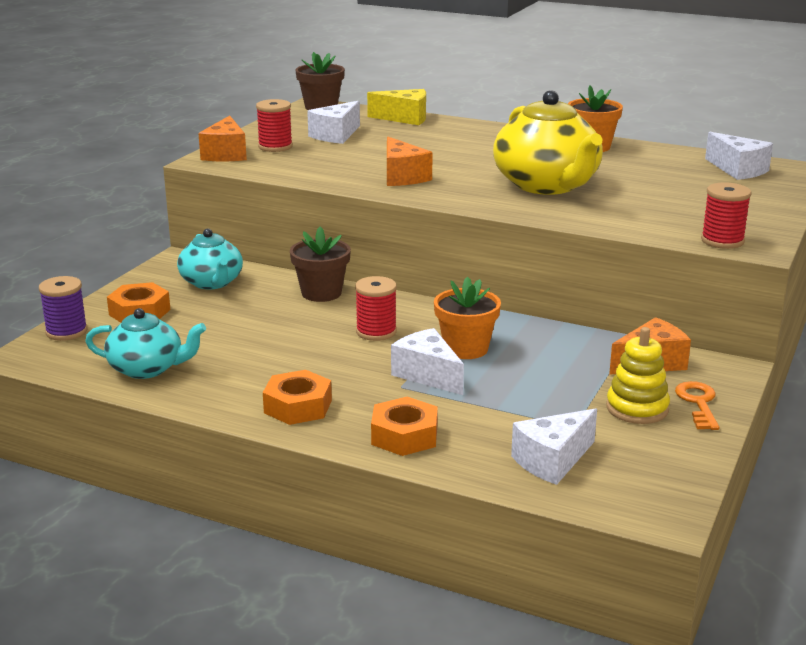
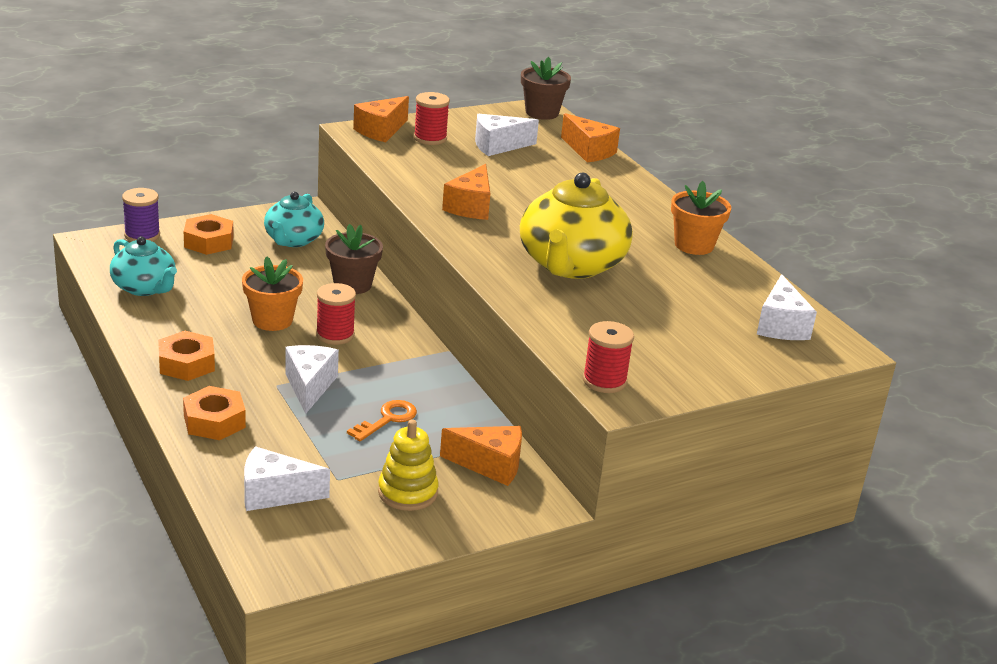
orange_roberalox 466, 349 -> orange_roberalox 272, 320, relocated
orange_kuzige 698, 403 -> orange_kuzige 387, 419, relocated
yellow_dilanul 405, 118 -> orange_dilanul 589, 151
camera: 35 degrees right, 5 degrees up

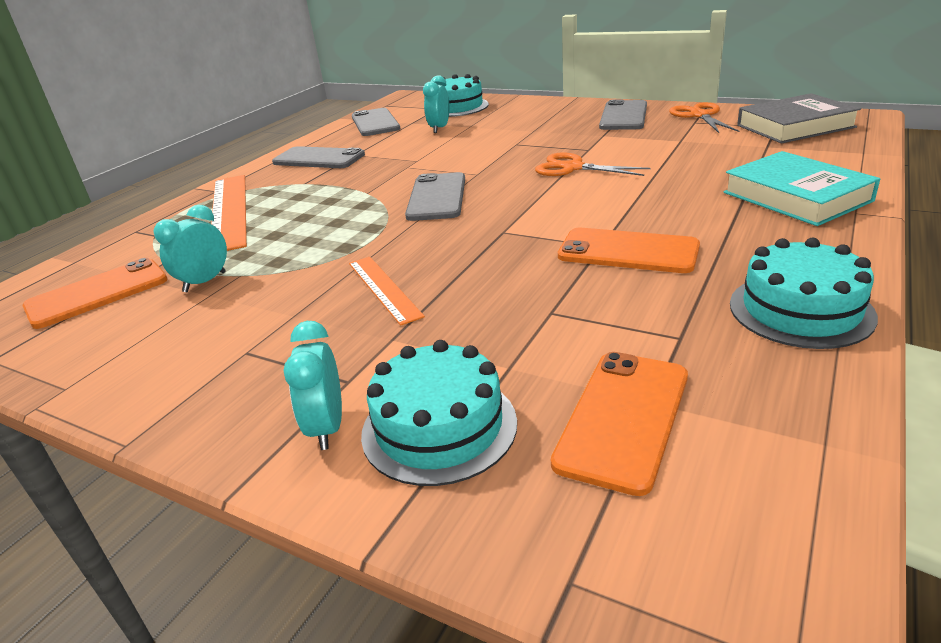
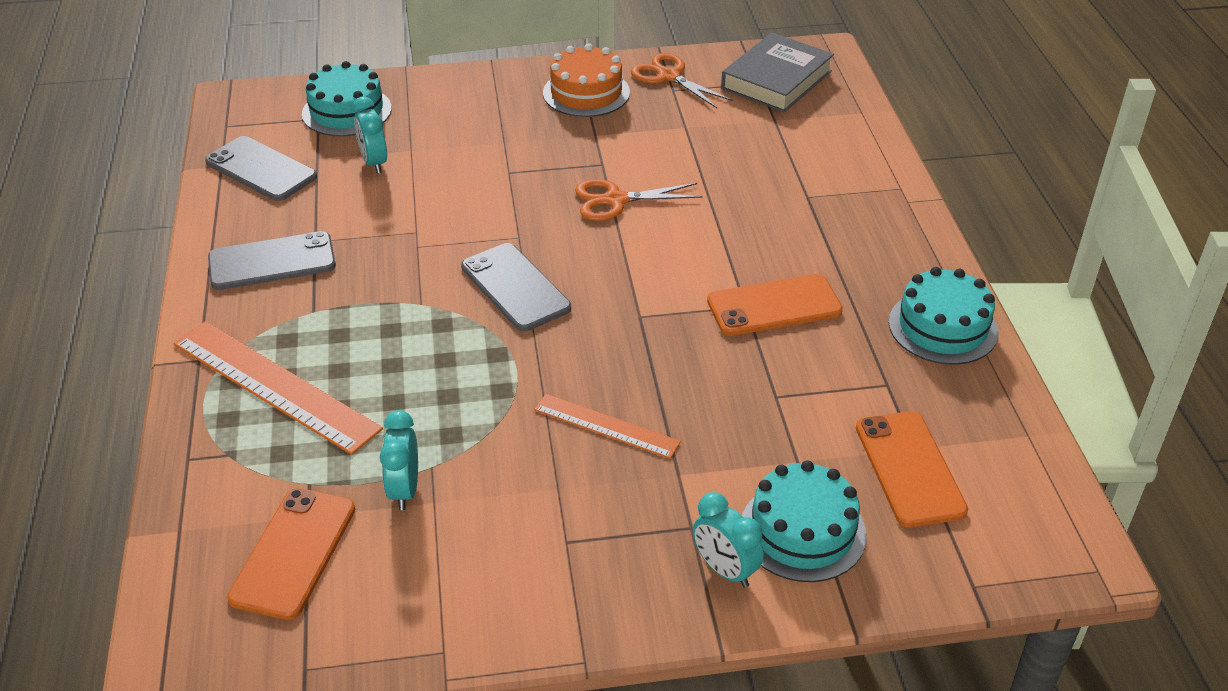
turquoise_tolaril 796, 196 -> none
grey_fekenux 623, 116 -> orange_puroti 586, 92
camera: 40 degrees left, 10 degrees up

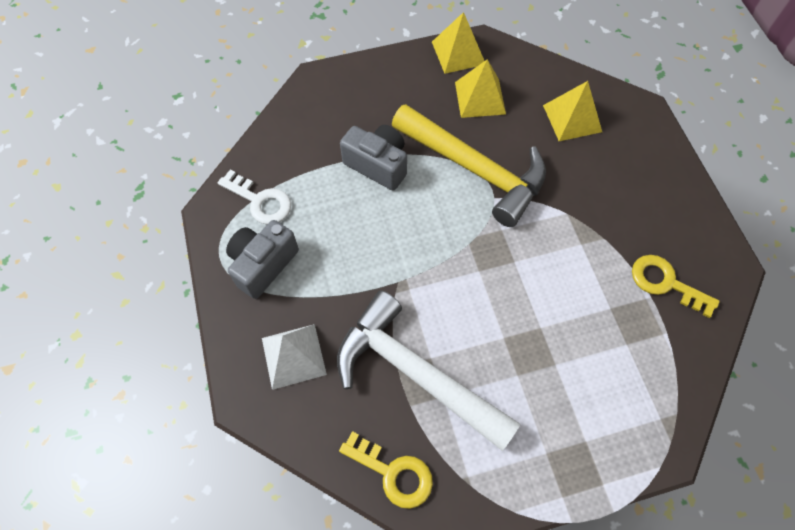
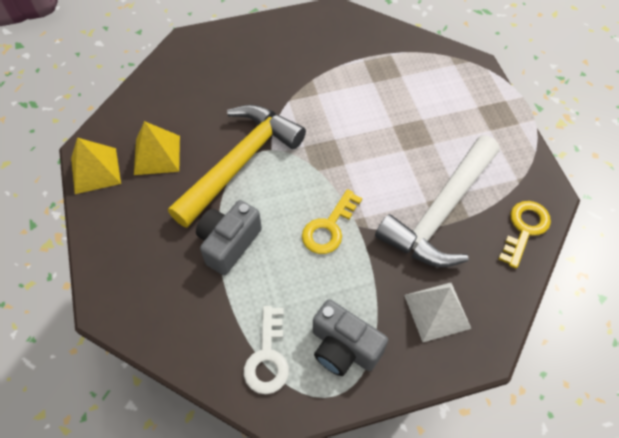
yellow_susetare 572, 118 -> none
yellow_kuzige 665, 283 -> yellow_kuzige 329, 228, relocated
white_kuzige 260, 201 -> white_kuzige 267, 357, 150 degrees clockwise
camera: 90 degrees left, 5 degrees down

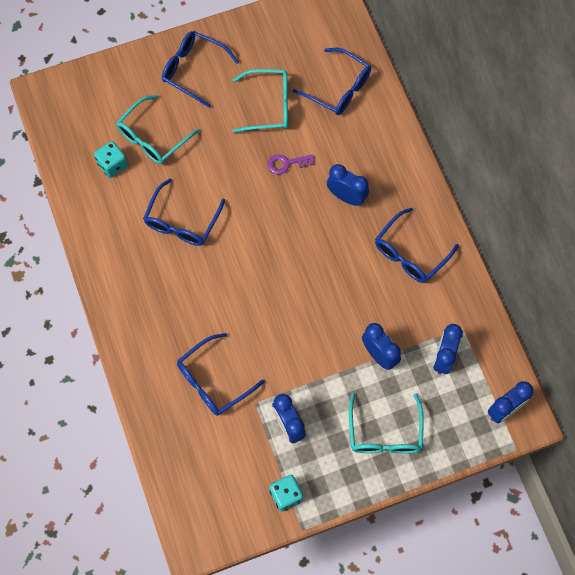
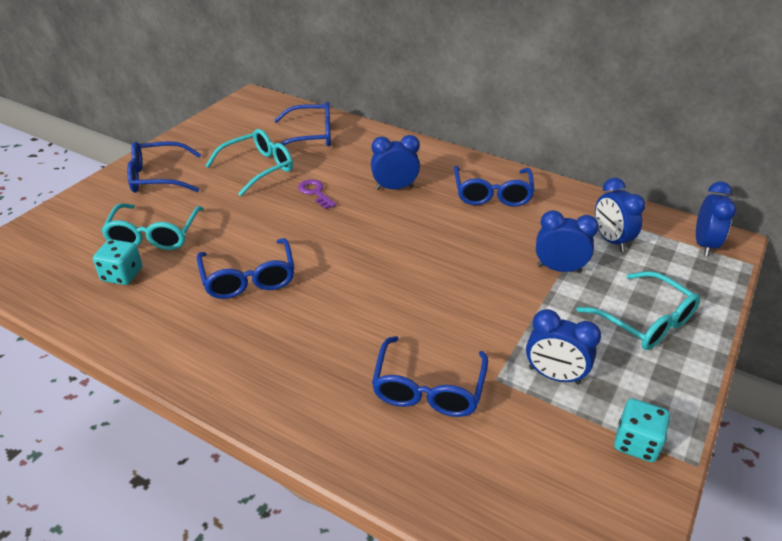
purple_kuzige 287, 163 -> purple_kuzige 315, 193, 105 degrees clockwise
camera: 40 degrees left, 30 degrees down

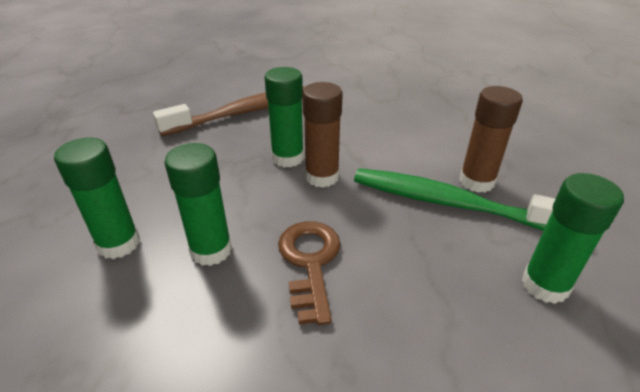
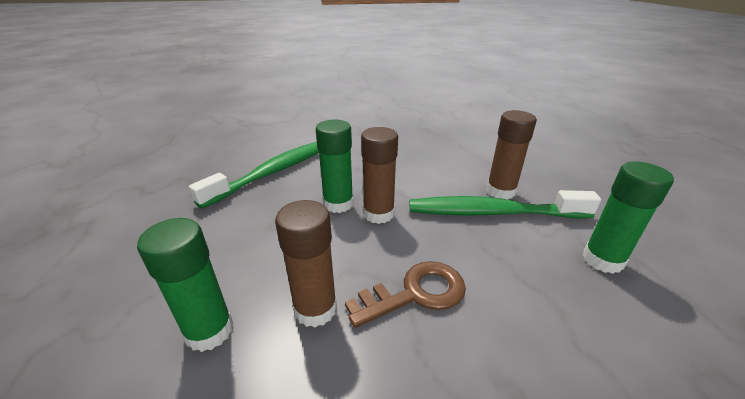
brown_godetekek 244, 113 -> green_godetekek 274, 172
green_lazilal 211, 250 -> brown_lazilal 315, 309
brown_kuzige 310, 262 -> brown_kuzige 415, 293, 90 degrees clockwise
camera: 20 degrees left, 5 degrees down

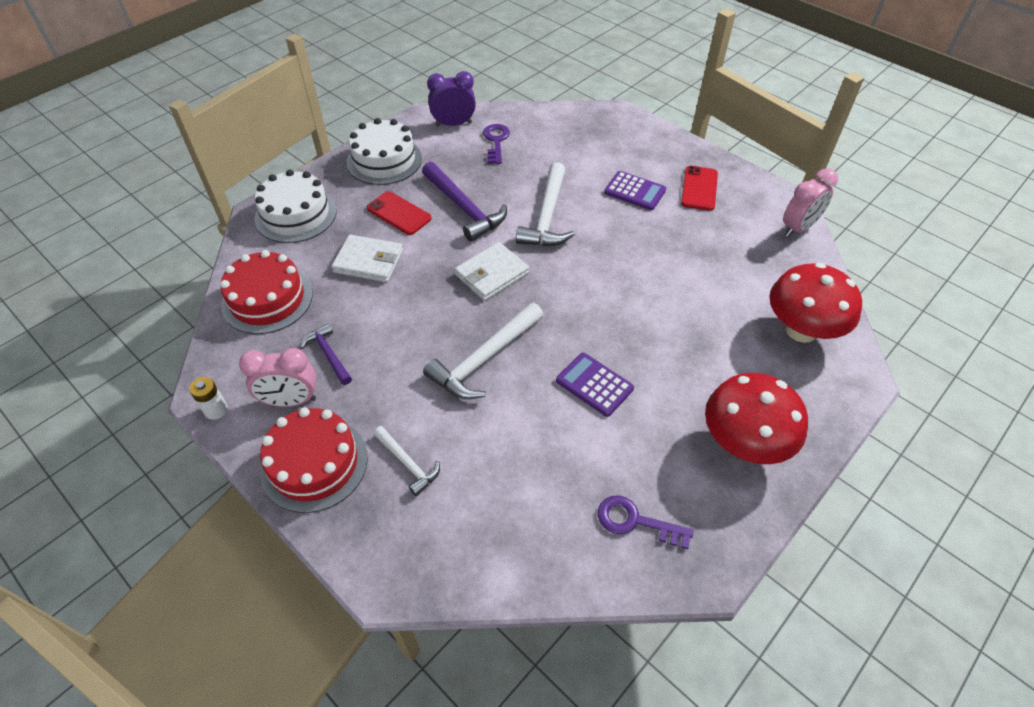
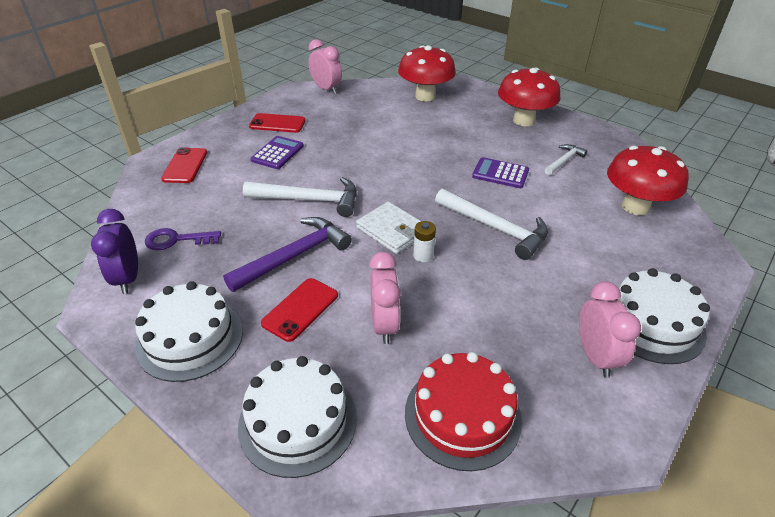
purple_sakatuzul 329, 354 -> none
purple_kuzige 636, 521 -> none
none -> red_fekenux 185, 166
none -> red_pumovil 635, 207
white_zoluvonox 216, 410 -> white_zoluvonox 423, 255, relocated
white_sakatuzul 408, 464 -> white_sakatuzul 564, 161, relocated
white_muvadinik 368, 261 -> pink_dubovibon 384, 325
red_puroti 314, 463 -> white_puroti 651, 323
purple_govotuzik 594, 385 -> purple_govotuzik 500, 173, 75 degrees clockwise
camera: 95 degrees left, 10 degrees down

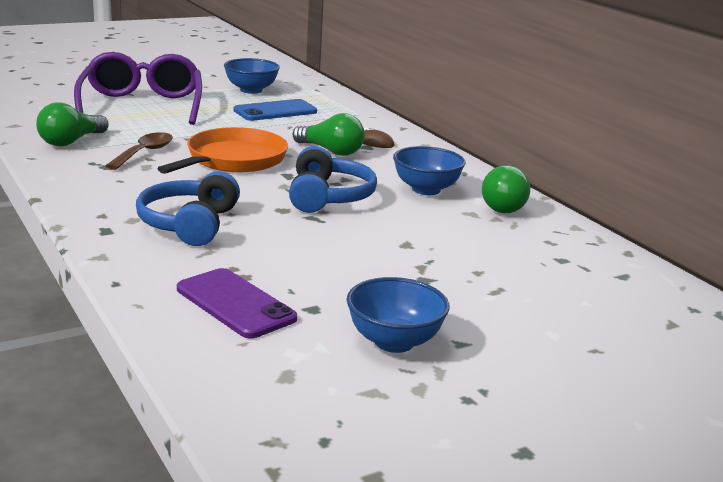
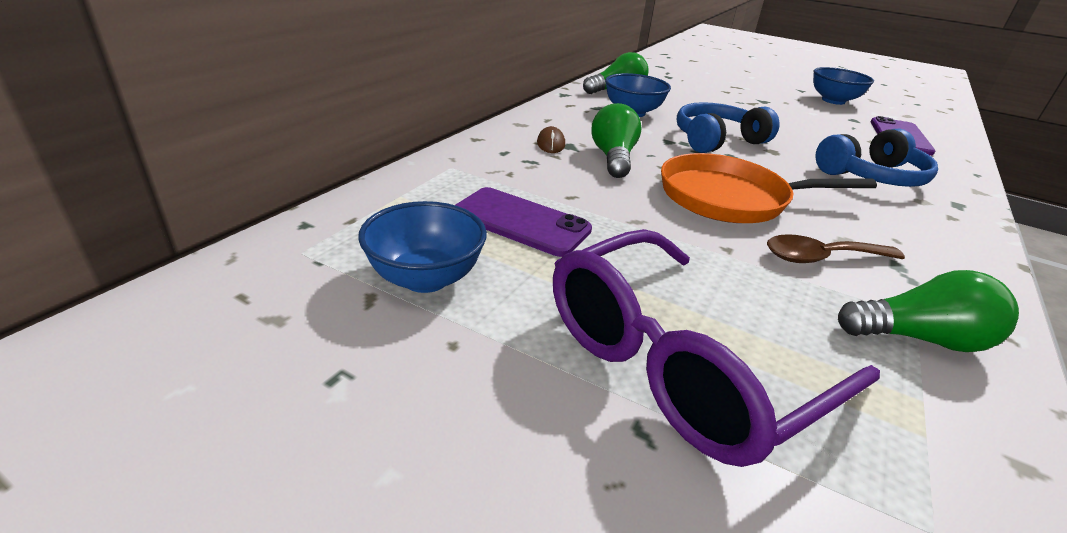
blue_fekenux 275, 111 -> purple_fekenux 520, 222
camera: 120 degrees left, 10 degrees up

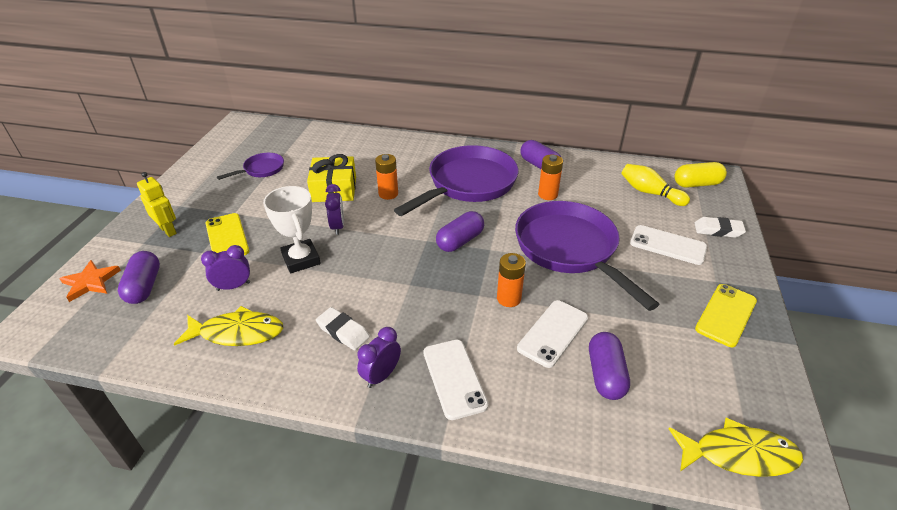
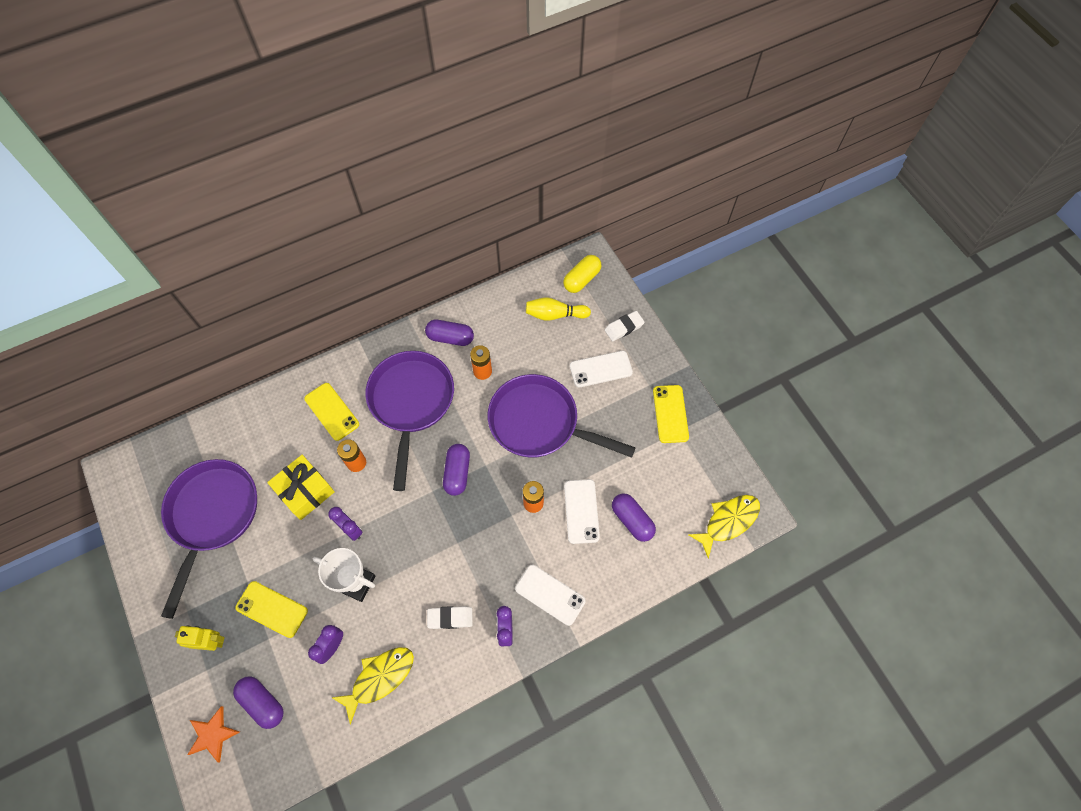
none -> yellow_fekenux 332, 411
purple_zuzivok 261, 169 -> purple_zuzivok 212, 516, x2.16
camera: 40 degrees left, 25 degrees up

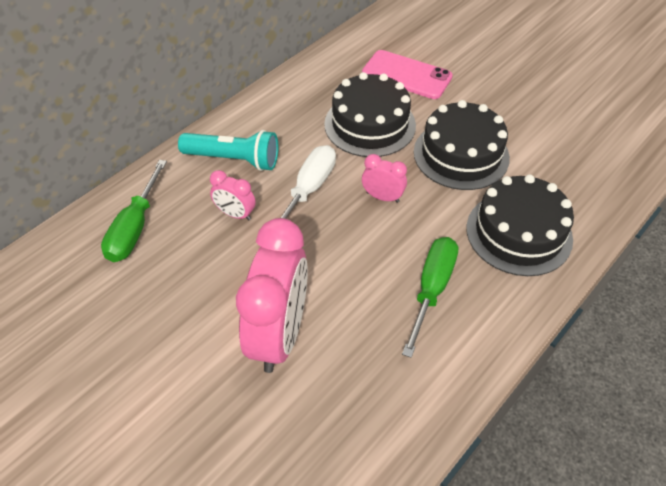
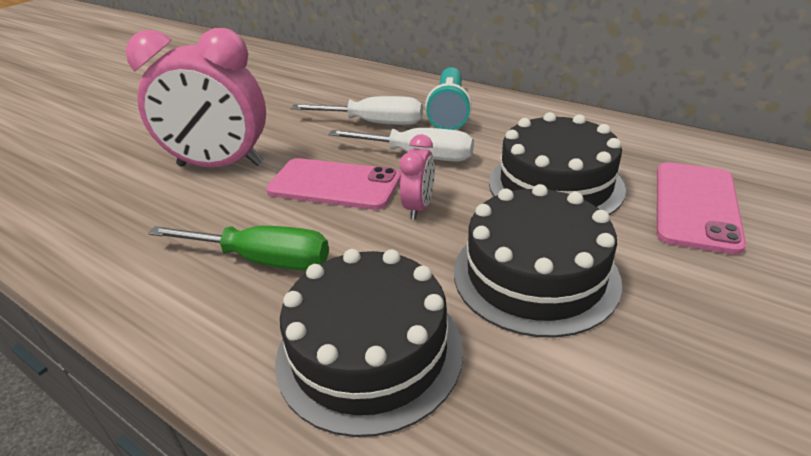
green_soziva 135, 227 -> none
none -> pink_fekenux 334, 184
pink_dubovibon 235, 214 -> white_soziva 373, 123
camera: 85 degrees right, 15 degrees down

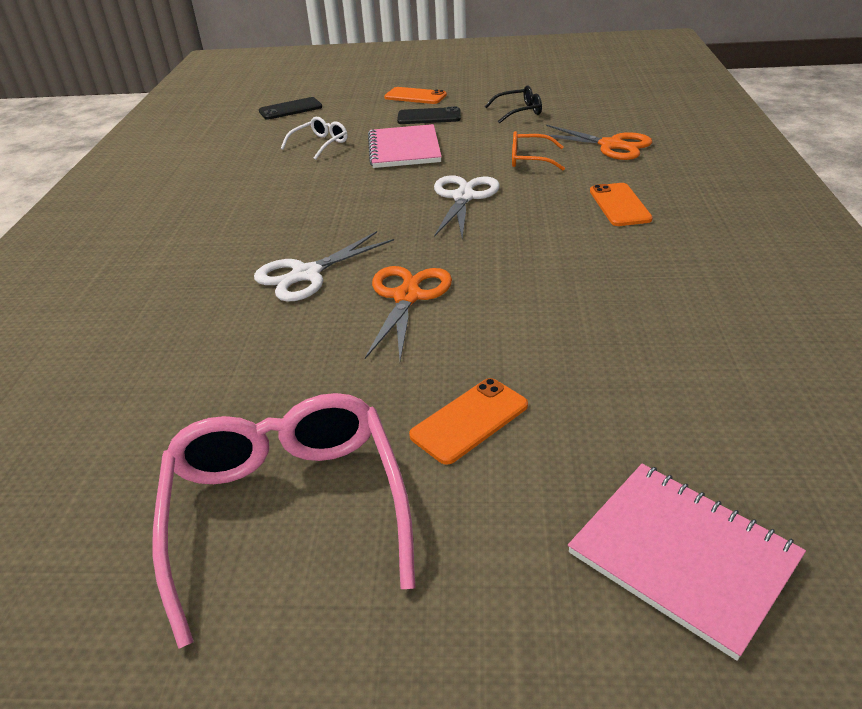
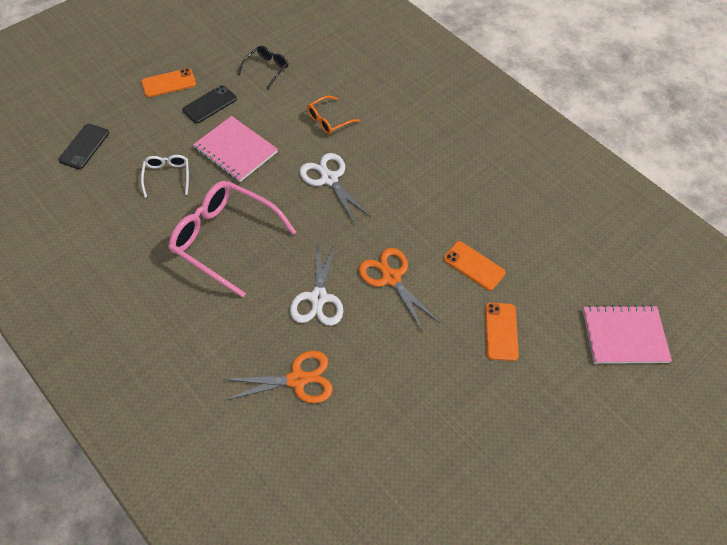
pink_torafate 287, 511 -> pink_torafate 224, 239, relocated
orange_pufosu 611, 145 -> orange_pufosu 297, 379, relocated
orange_fekenux 619, 205 -> orange_fekenux 474, 266, relocated
camera: 50 degrees left, 20 degrees up

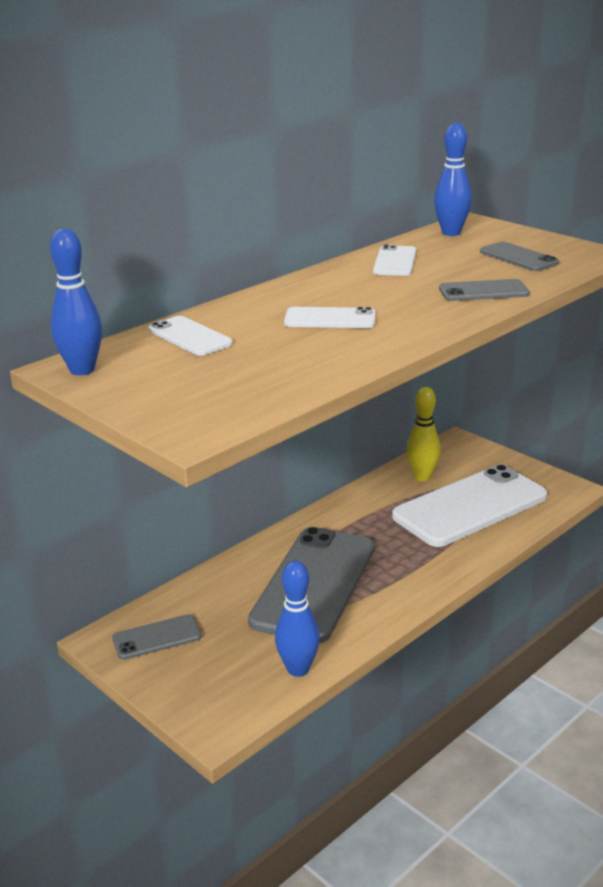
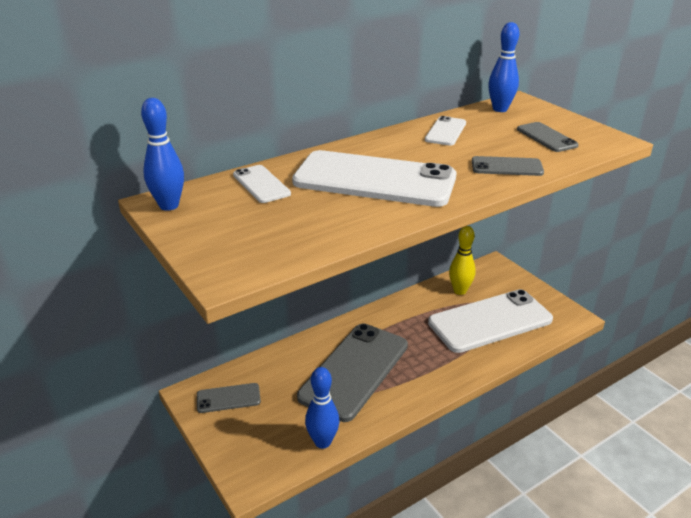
white_fekenux 330, 319 -> white_fekenux 374, 180, x2.18
camera: 10 degrees right, 5 degrees up

